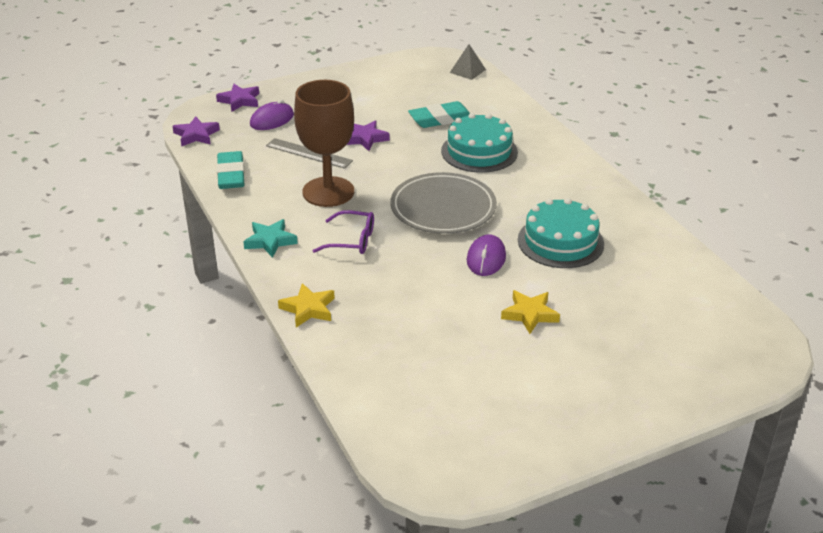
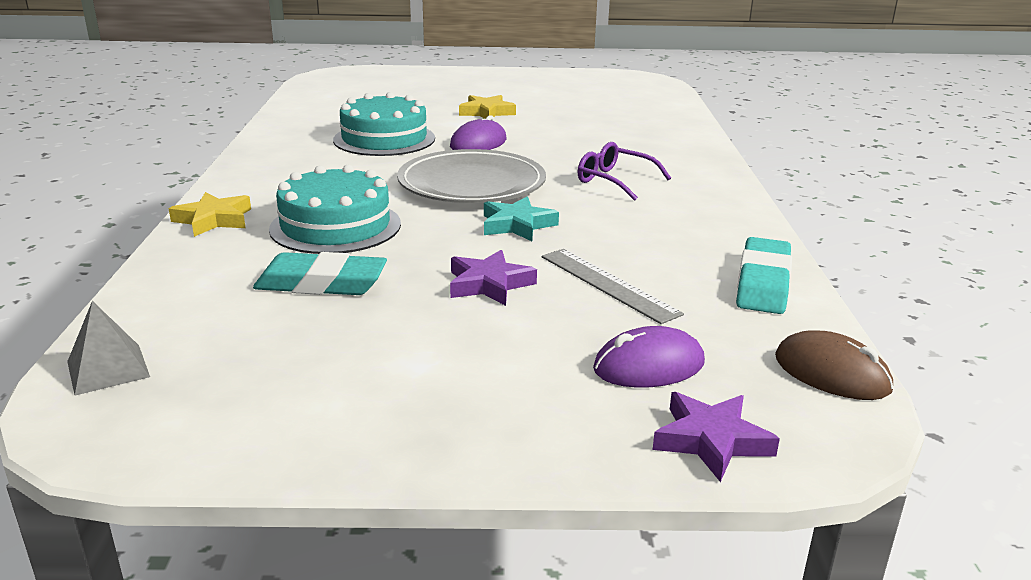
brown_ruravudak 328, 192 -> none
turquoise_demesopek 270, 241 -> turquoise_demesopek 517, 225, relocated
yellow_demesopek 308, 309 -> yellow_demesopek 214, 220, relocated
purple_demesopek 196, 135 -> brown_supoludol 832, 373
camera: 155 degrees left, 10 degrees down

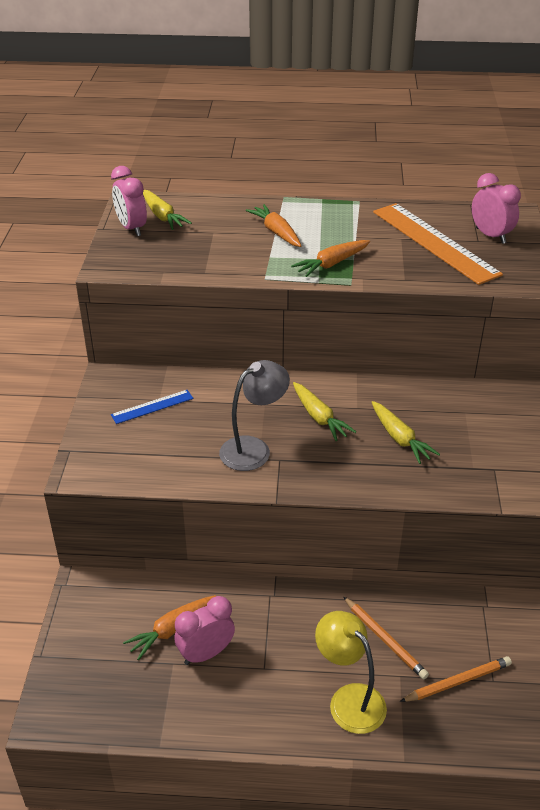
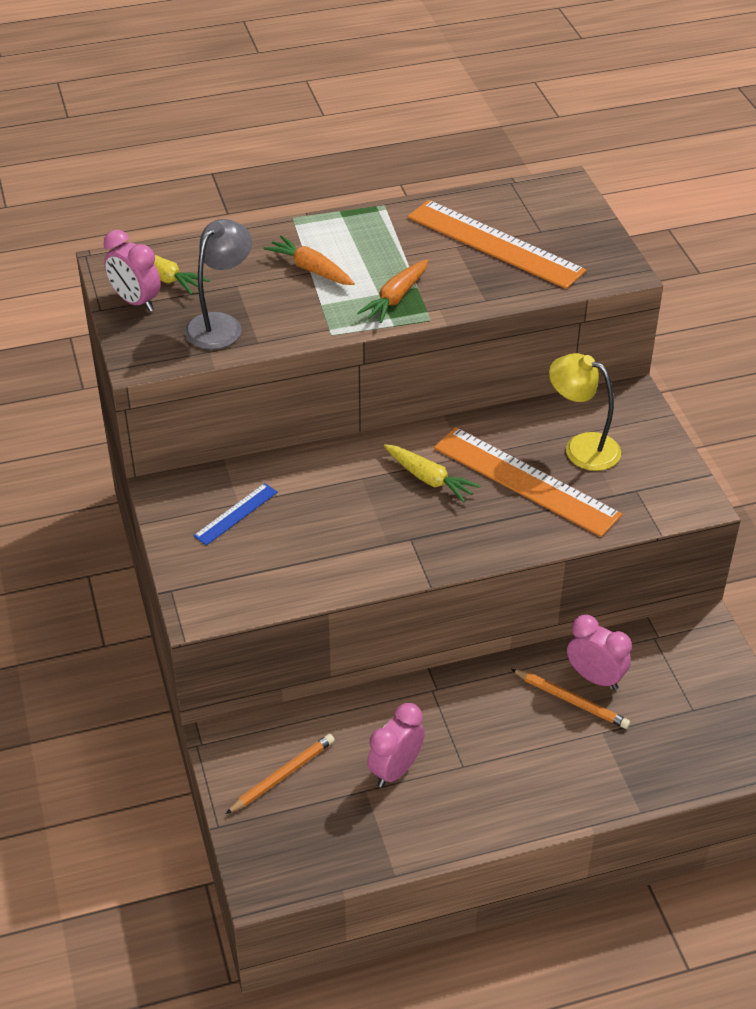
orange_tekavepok 171, 630 -> none
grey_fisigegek 253, 449 -> grey_fisigegek 221, 324, relocated
yellow_fisigegek 349, 699 -> yellow_fisigegek 581, 447, relocated
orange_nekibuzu 457, 682 -> orange_nekibuzu 282, 775, relocated
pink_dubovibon 490, 236 -> pink_dubovibon 595, 678, relocated
yellow_tekavepok 400, 438 -> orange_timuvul 525, 481
camera: 20 degrees left, 5 degrees up

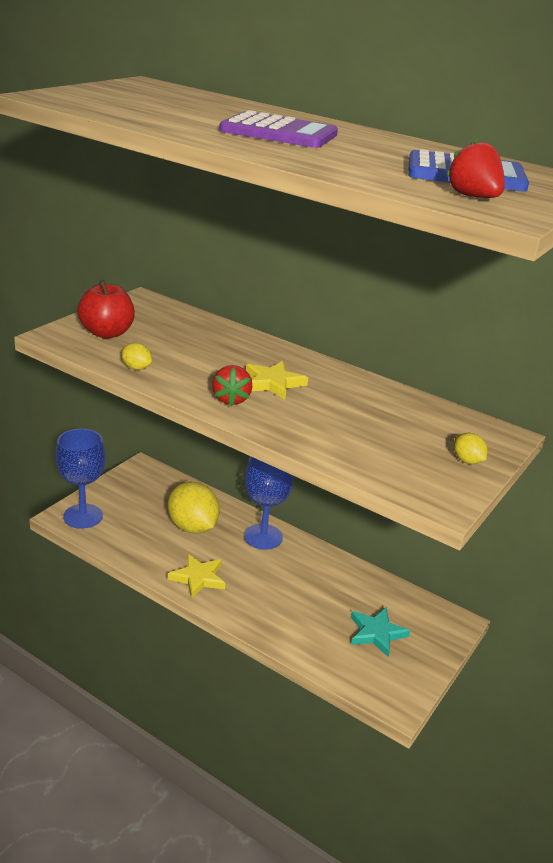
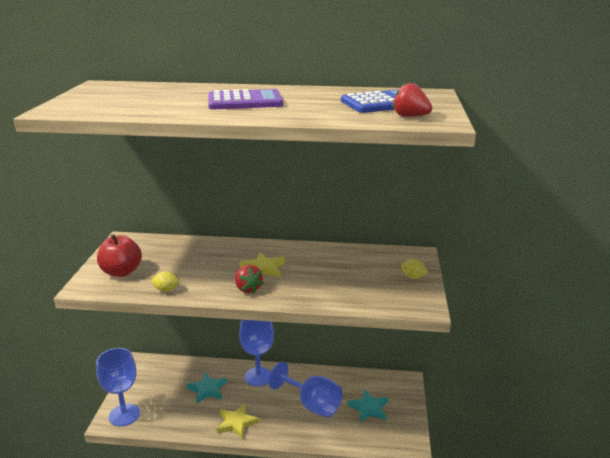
none -> blue_ruravudak 312, 404
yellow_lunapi 192, 527 -> turquoise_demesopek 207, 389
camera: 25 degrees left, 5 degrees down

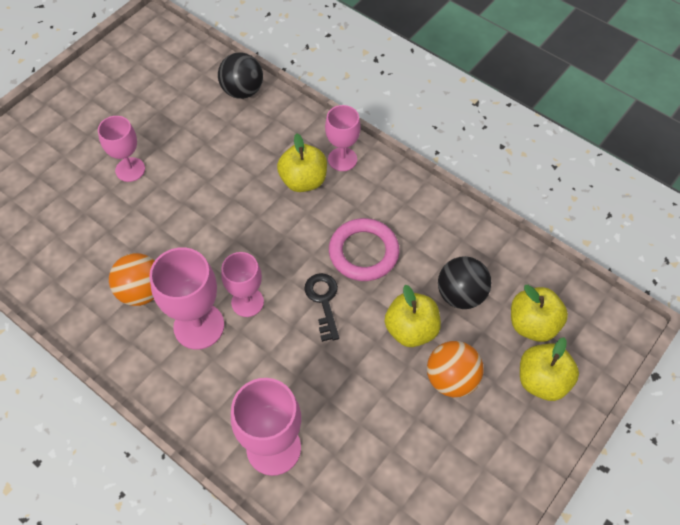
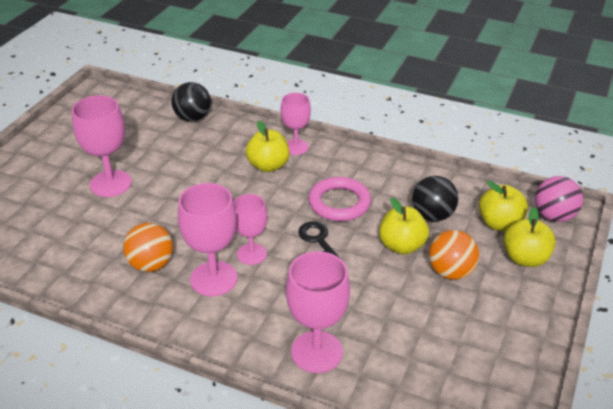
none -> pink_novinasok 554, 216
pink_ruravudak 130, 169 -> pink_ruravudak 110, 183, x1.53
camera: 15 degrees left, 20 degrees down

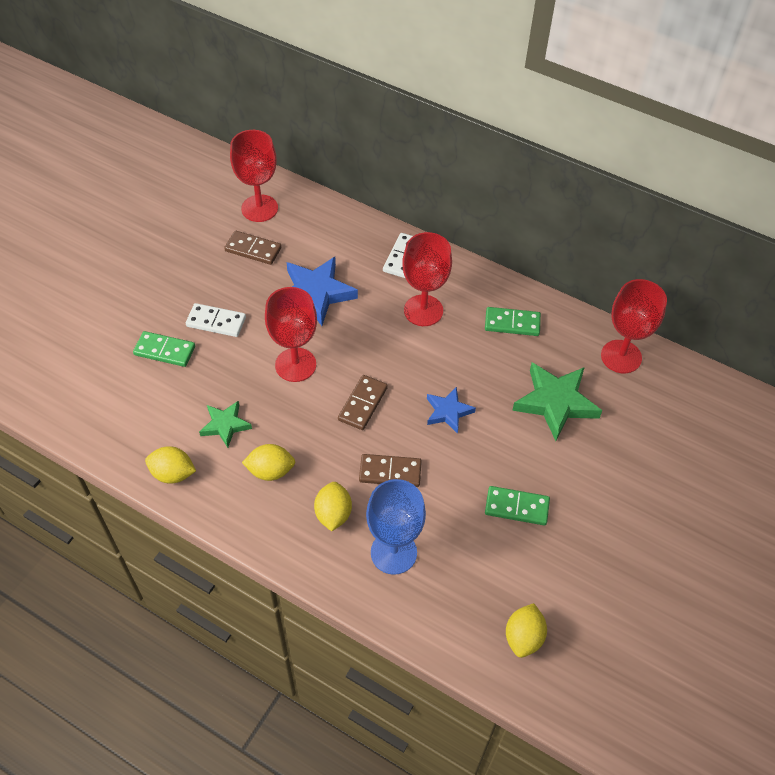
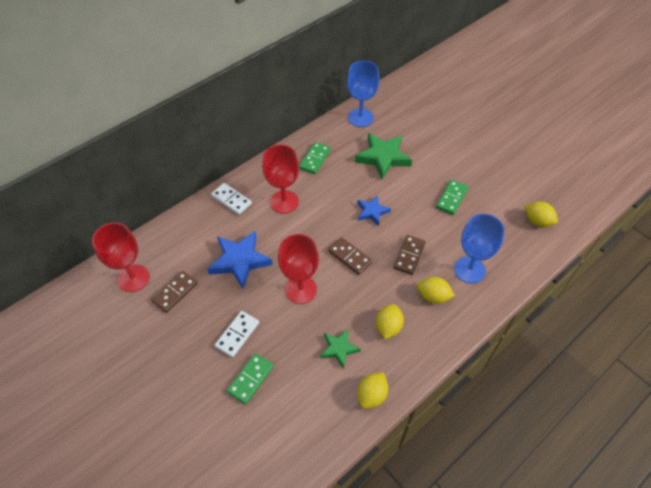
red_ruravudak 621, 356 -> blue_ruravudak 360, 118
camera: 70 degrees left, 0 degrees up

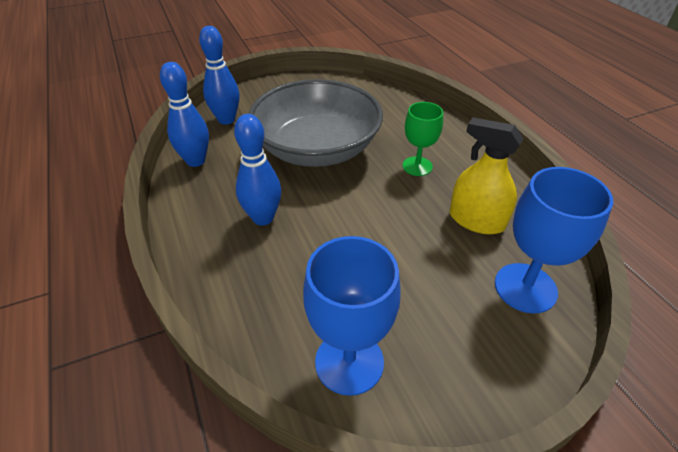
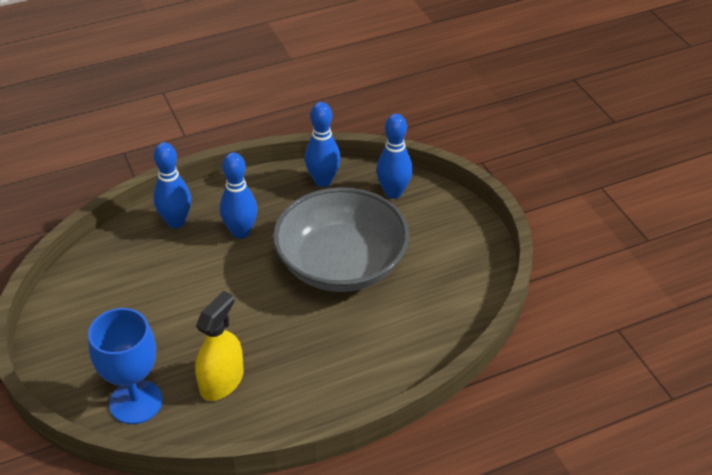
blue_ruravudak 349, 362 -> none
green_ruravudak 417, 166 -> none
none -> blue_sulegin 176, 222
camera: 90 degrees right, 0 degrees up

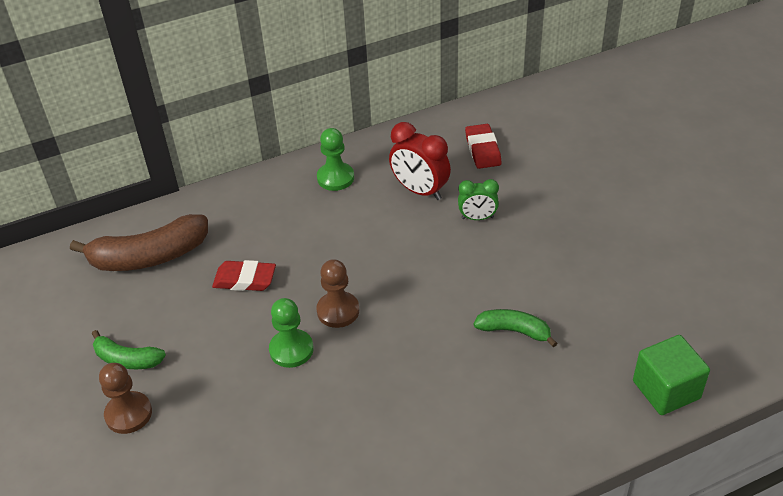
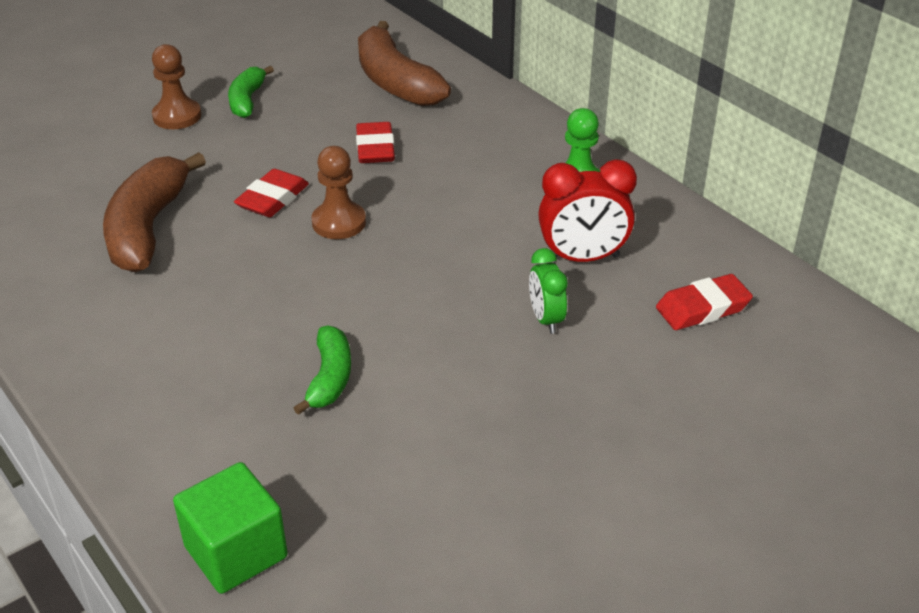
none -> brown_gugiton 148, 228
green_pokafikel 291, 350 -> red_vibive 272, 199
red_dubovibon 420, 190 -> red_dubovibon 582, 258, 120 degrees counterclockwise
camera: 75 degrees right, 5 degrees down

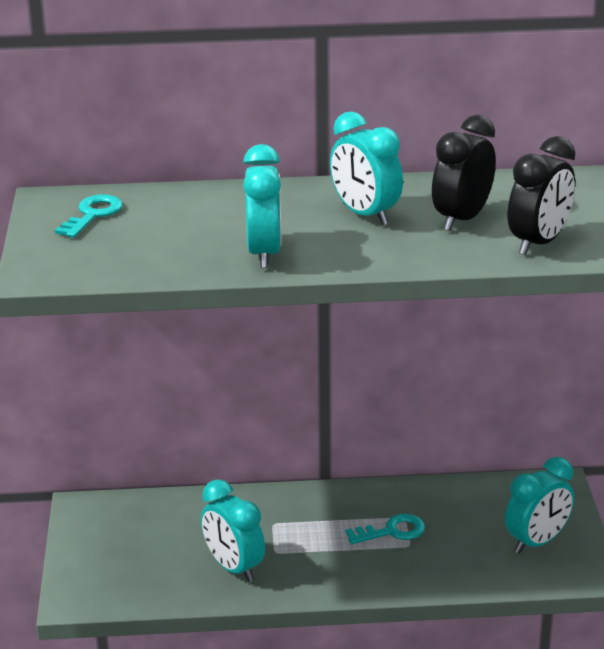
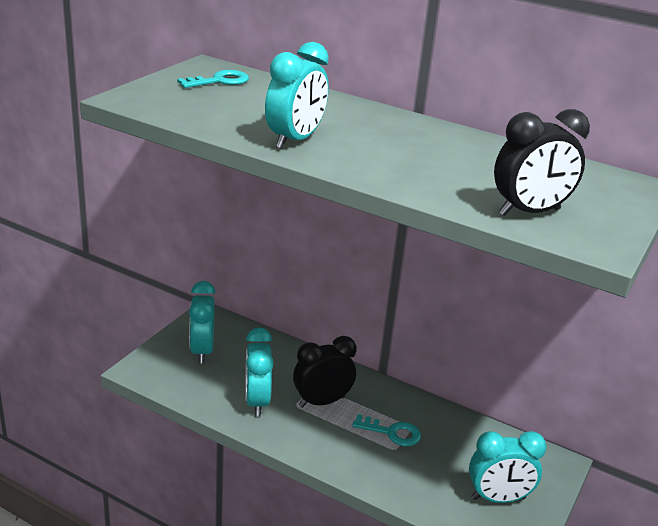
turquoise_dubovibon 365, 215 -> turquoise_dubovibon 202, 351, relocated
black_dubovibon 461, 219 -> black_dubovibon 322, 402, relocated
camera: 30 degrees right, 0 degrees up

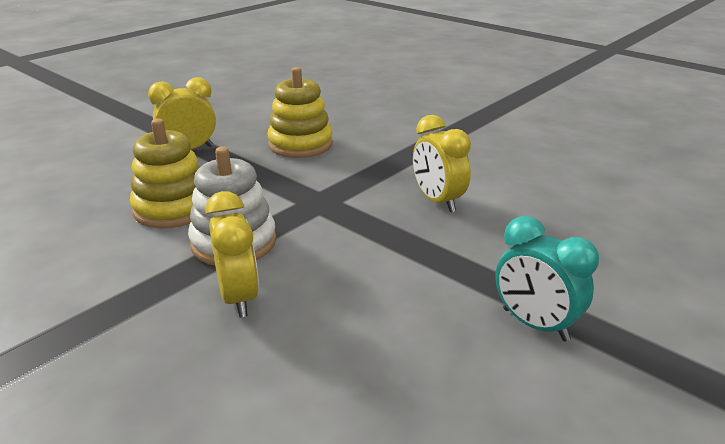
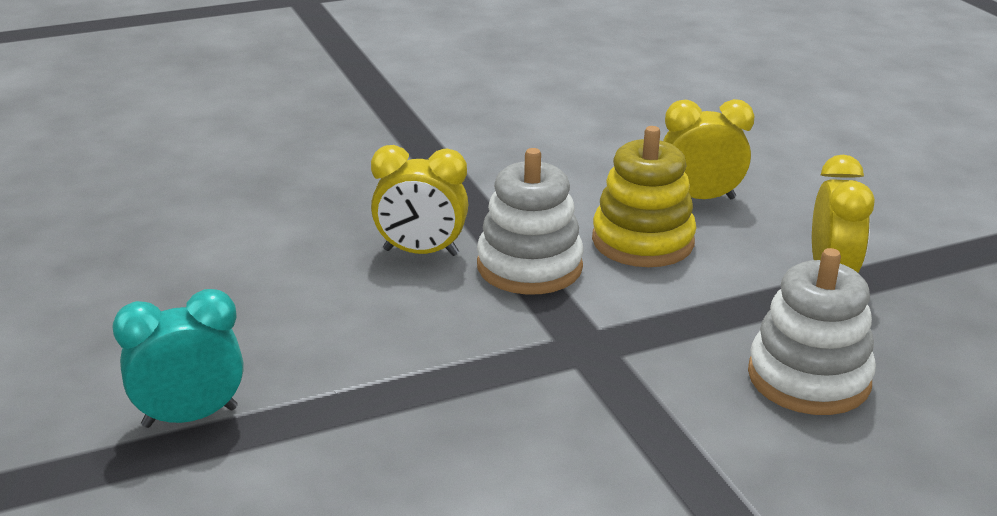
yellow_dubovibon 438, 201 -> yellow_dubovibon 700, 198, relocated
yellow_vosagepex 300, 144 -> white_vosagepex 808, 378
camera: 115 degrees right, 0 degrees up

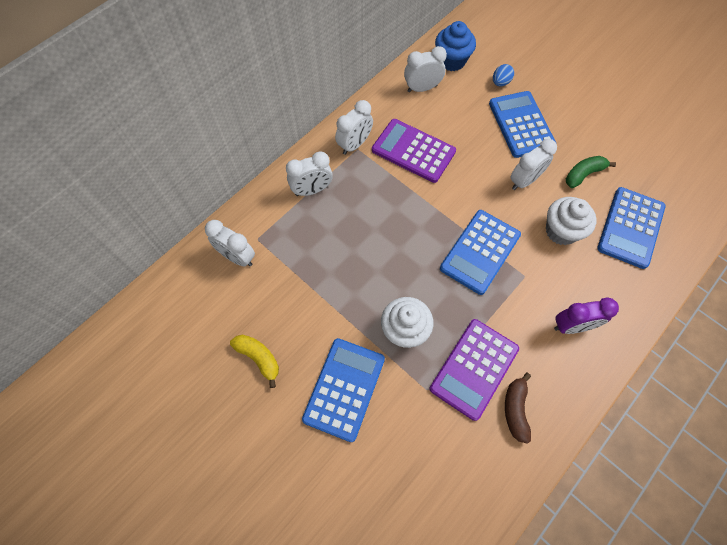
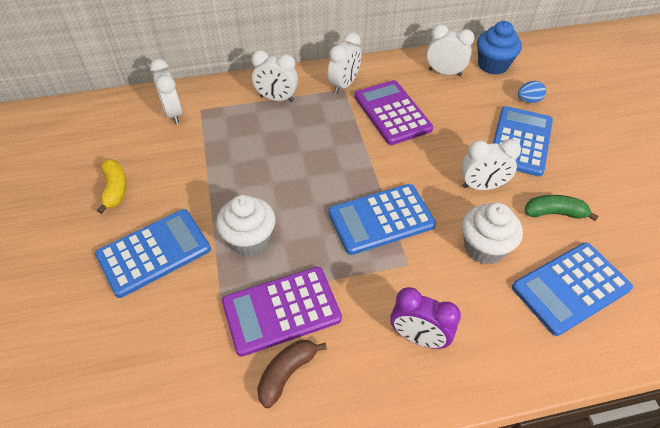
white_dubovibon 354, 144 -> white_dubovibon 344, 85, 45 degrees counterclockwise
camera: 35 degrees right, 15 degrees down

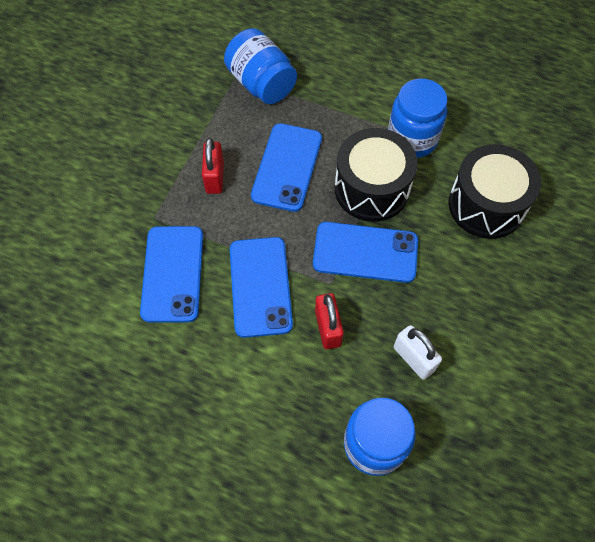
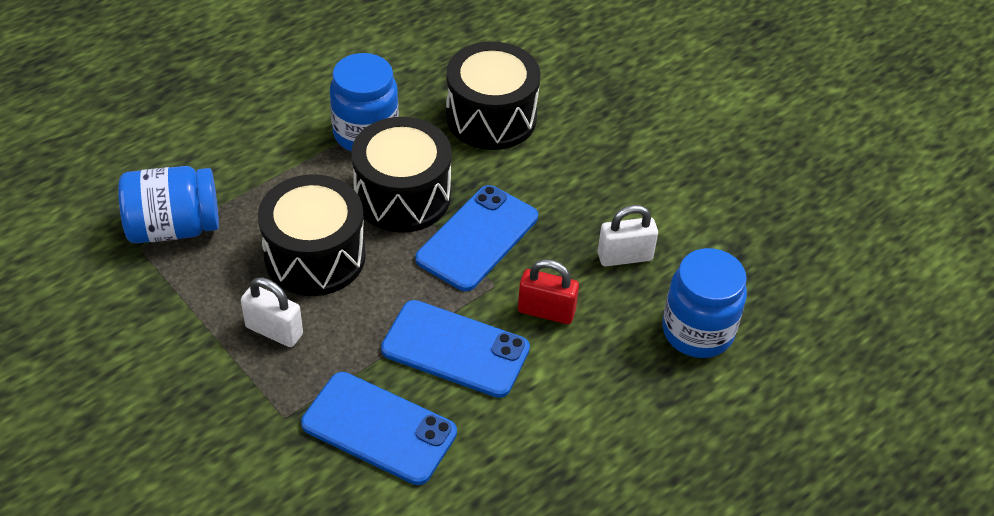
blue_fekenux 287, 167 -> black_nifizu 315, 256
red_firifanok 215, 177 -> white_firifanok 274, 331
camera: 65 degrees left, 15 degrees down

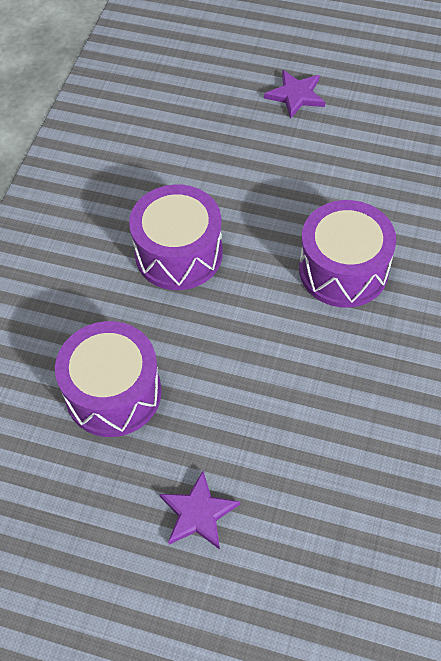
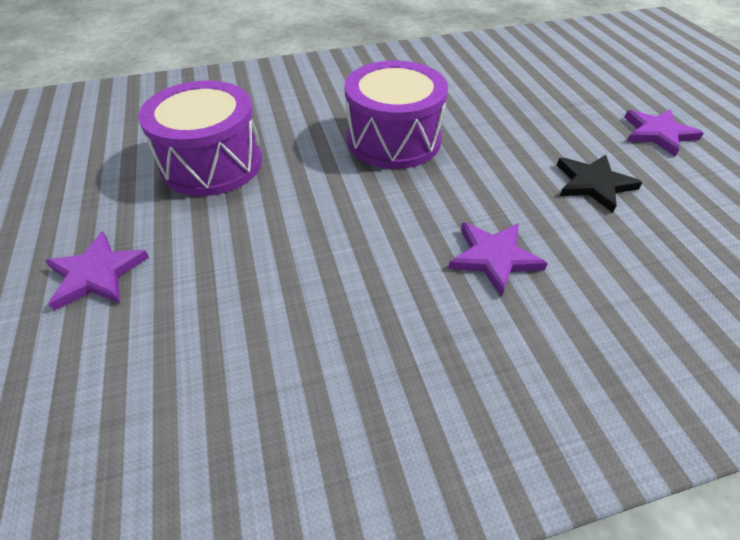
none -> black_demesopek 593, 184
purple_nifizu 343, 270 -> purple_demesopek 494, 258
camera: 55 degrees right, 10 degrees down

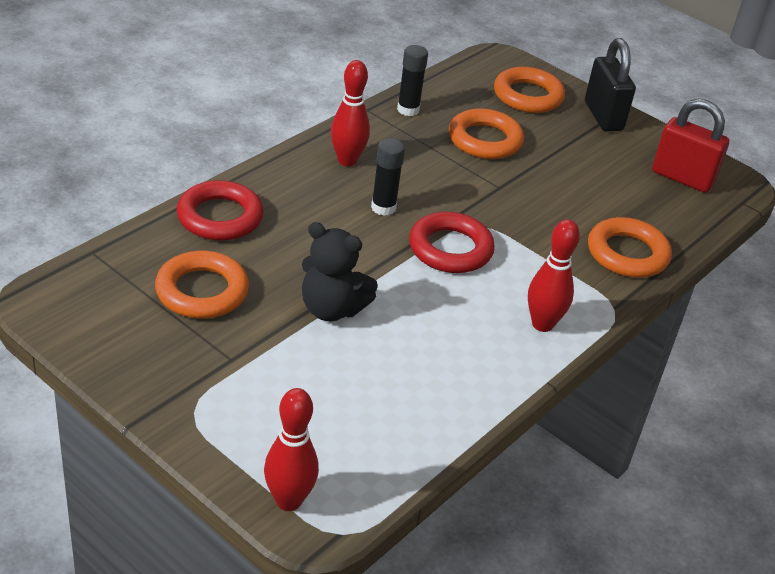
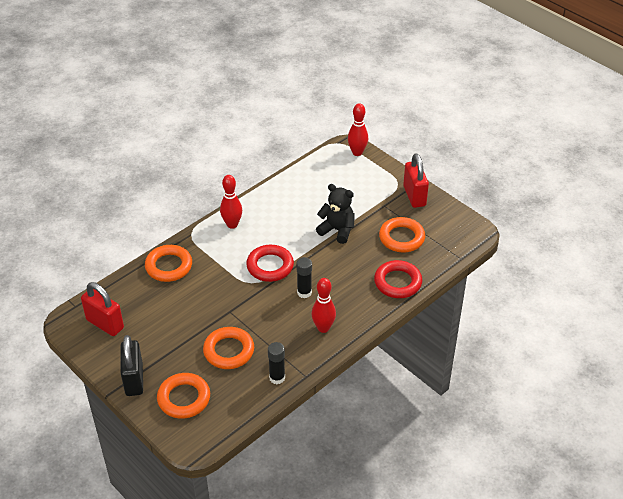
none -> red_firifanok 414, 196
camera: 170 degrees left, 5 degrees up

